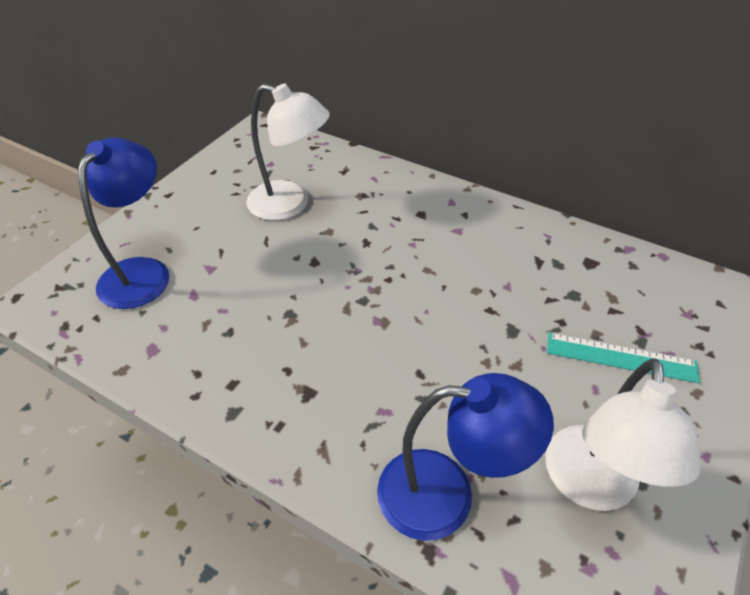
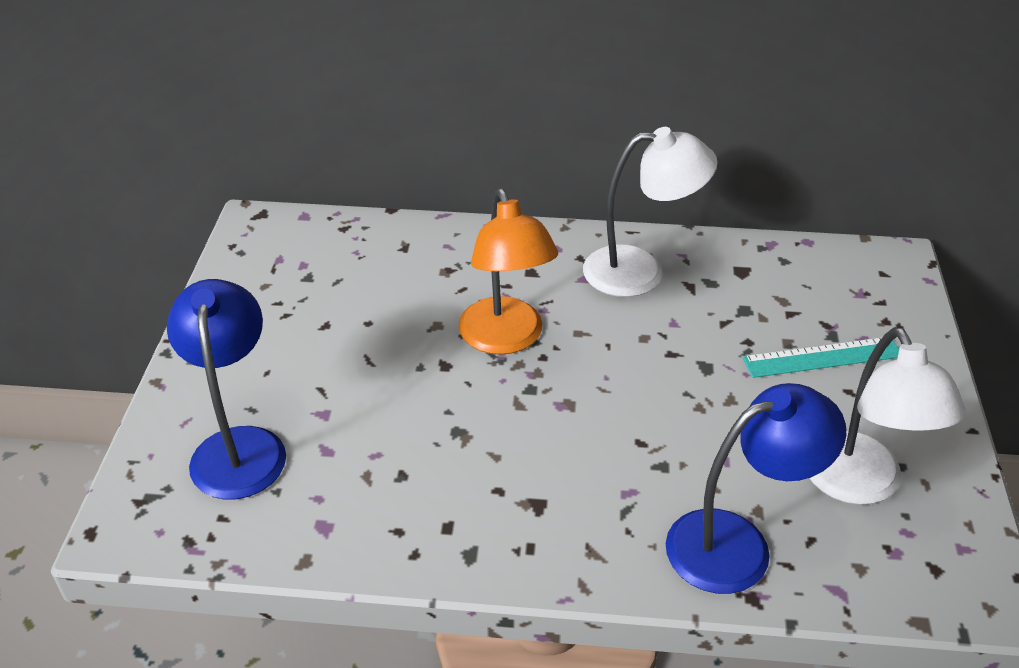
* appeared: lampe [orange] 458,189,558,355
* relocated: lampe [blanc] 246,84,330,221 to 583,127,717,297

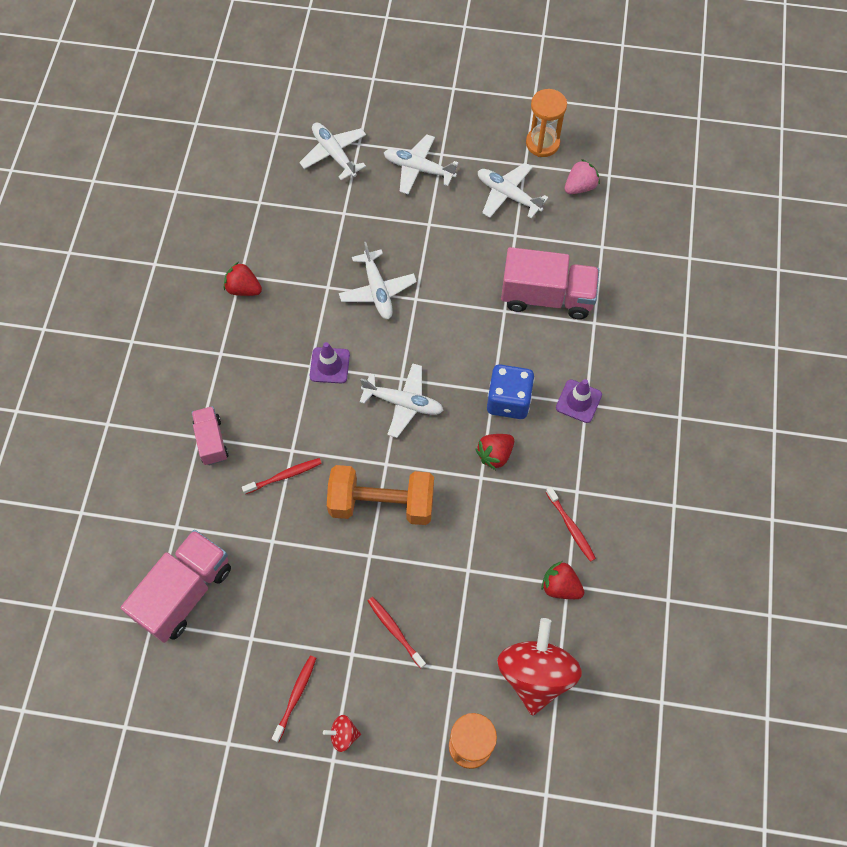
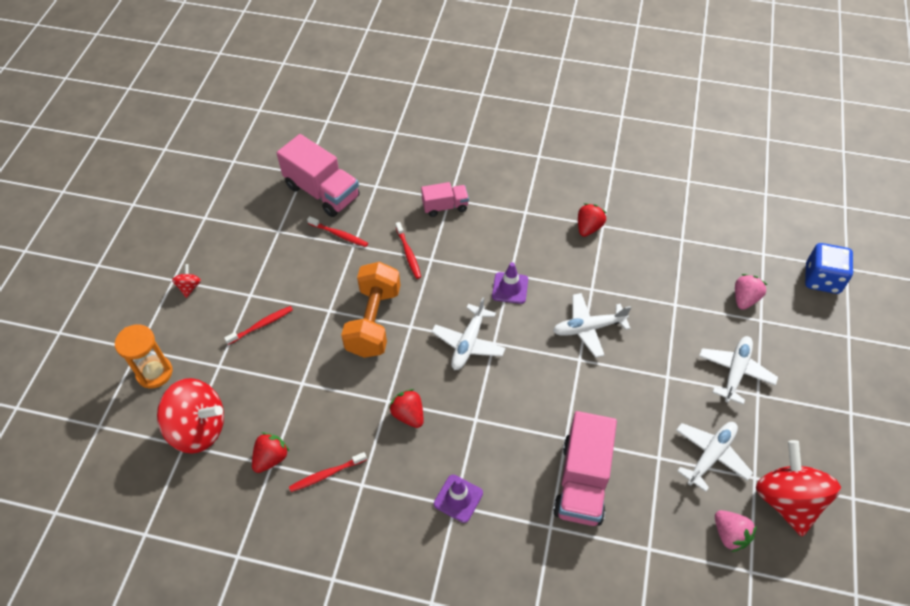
* relocated: brosse à dents [rouge] 272,655,316,742 to 307,216,368,247
* exchanged: avion [blanc] 299,123,366,180 to fraise [rose] 735,274,767,310
* exchanged: sablier [orange] 526,89,567,157 to toupie [rouge] 756,440,841,536
* relocated: dé [bleu] 487,364,535,419 to 805,243,853,294

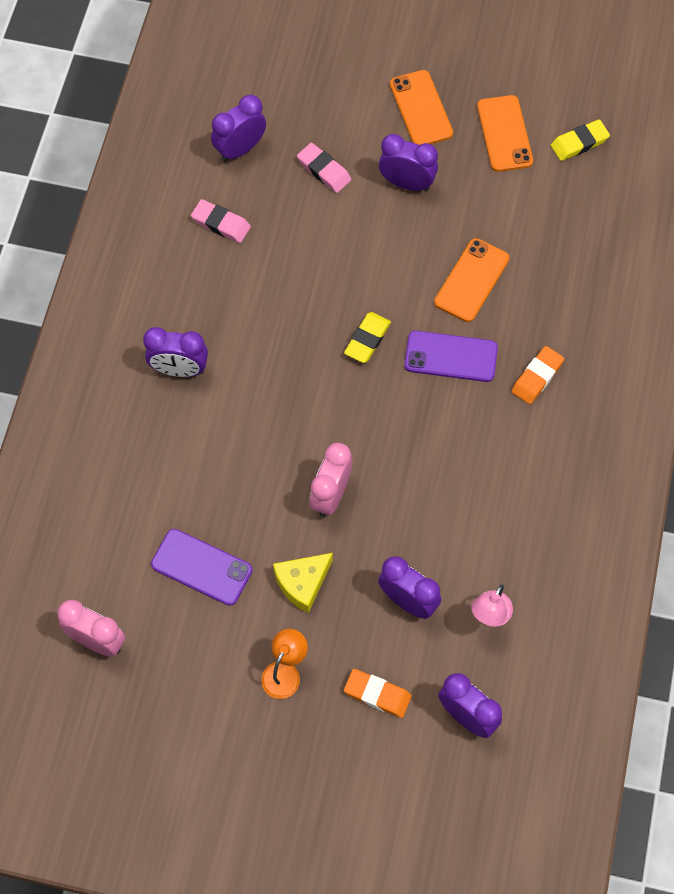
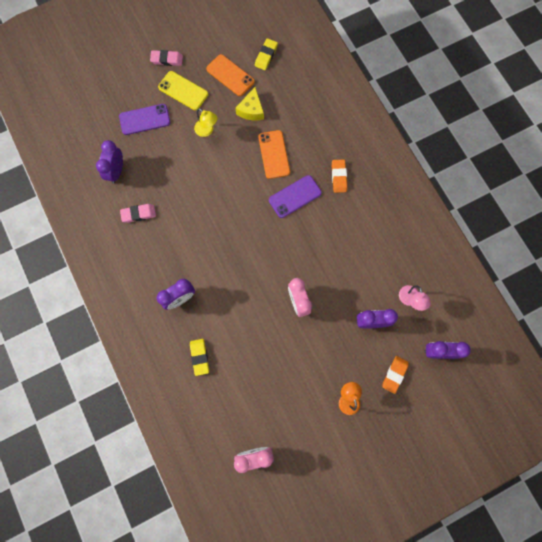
* relocated: téléphone [violet] 151,529,252,606 to 119,104,170,135
* relocated: gomme [rose] 297,143,351,193 to 150,50,183,66
* colour: téléphone [orange] 390,70,453,145 to téléphone [jaune] 158,71,208,110
* relocated: gomme [jaune] 344,312,391,363 to 190,339,209,376
* exchanged: réveil [violet] 379,134,438,191 to lampe [jaune] 194,109,217,137
* relocated: fromage [jaune] 273,553,333,613 to 235,87,264,120
* spun: gomme [orange] 344,669,412,718 = 382,356,409,394 45 degrees counterclockwise

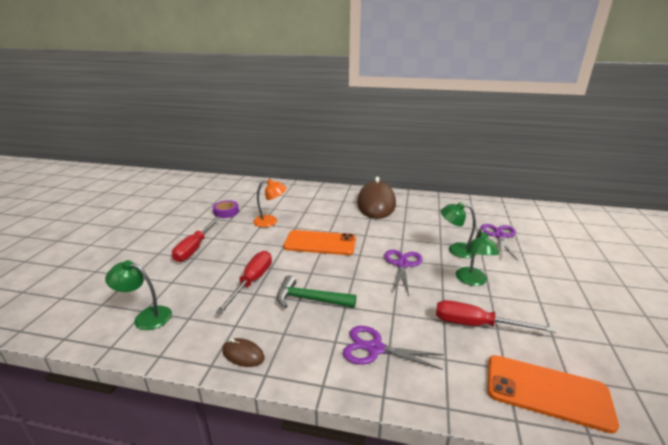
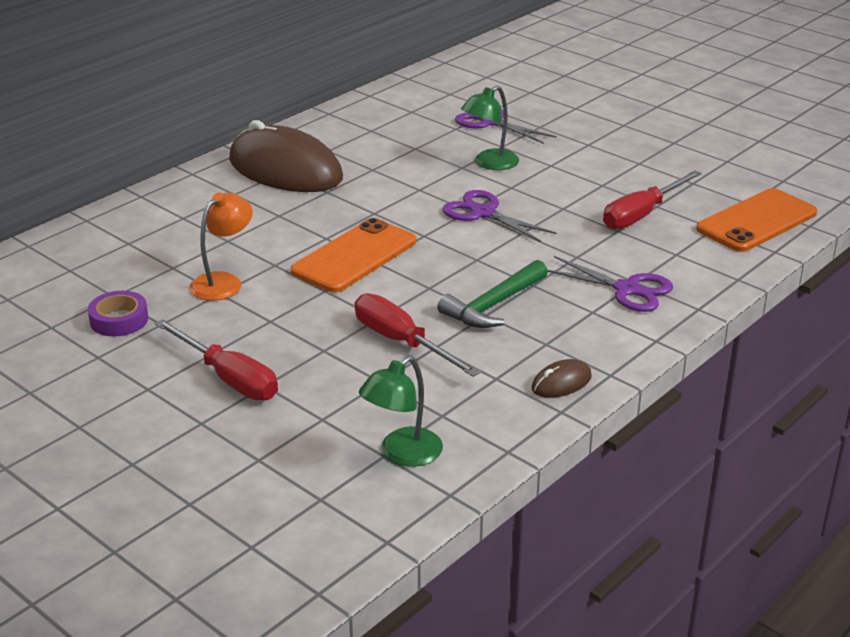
* spun: ciseaux [violet] 343,326,444,370 = 547,256,673,312 105 degrees counterclockwise
* missing: lampe [vert] 456,229,499,286

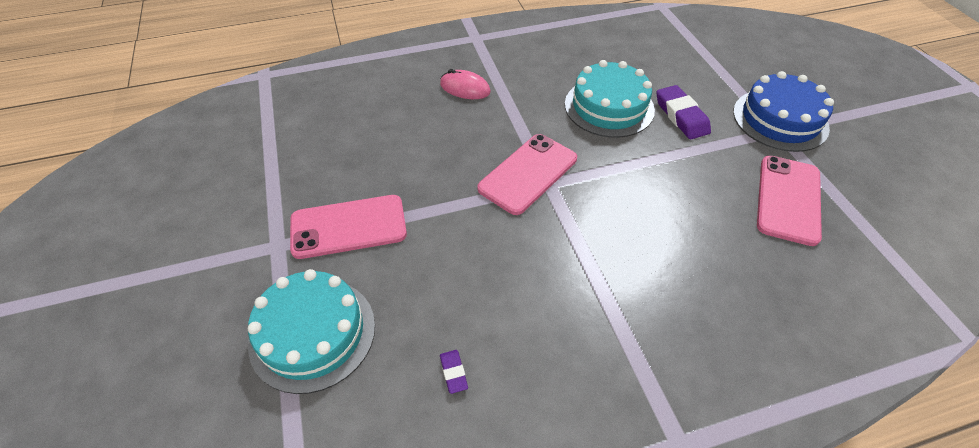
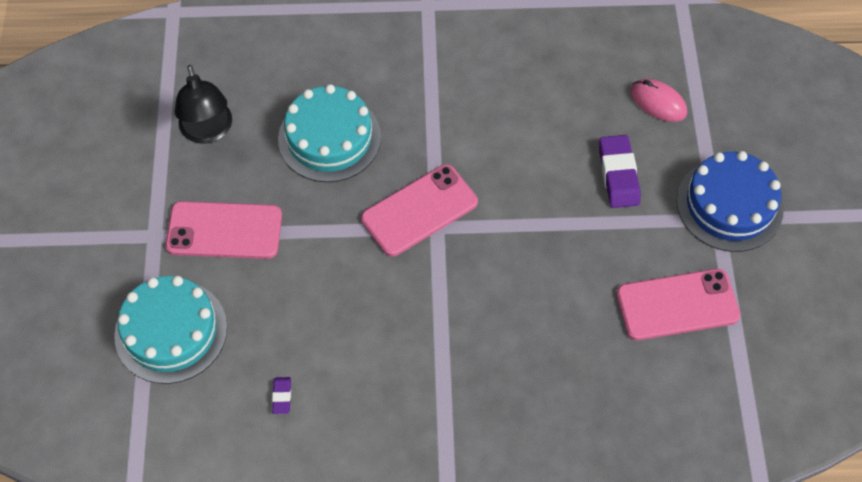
* appeared: lampe [noir] 175,65,232,144
* relocated: gâteau [turquoise] 565,60,655,138 to 278,84,381,182
* spun: téléphone [rose] 757,156,822,246 = 616,269,740,340 45 degrees clockwise
* relocated: souris [rose] 440,69,491,99 to 631,79,687,122

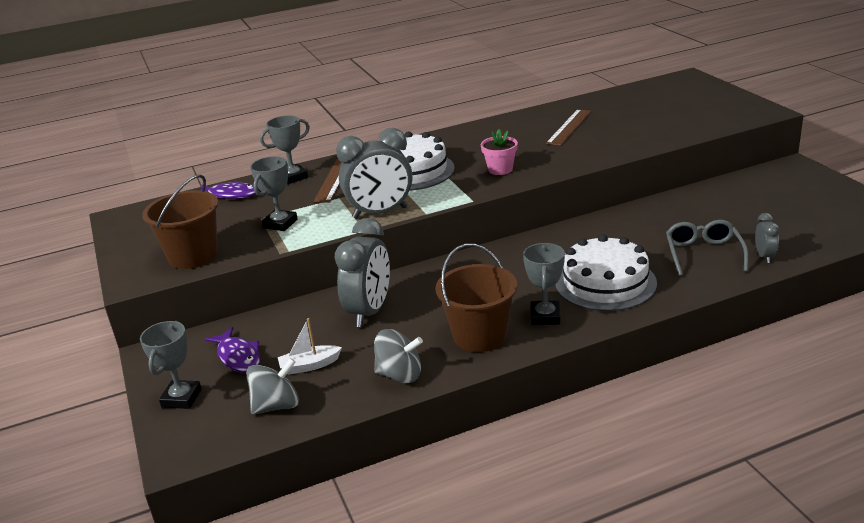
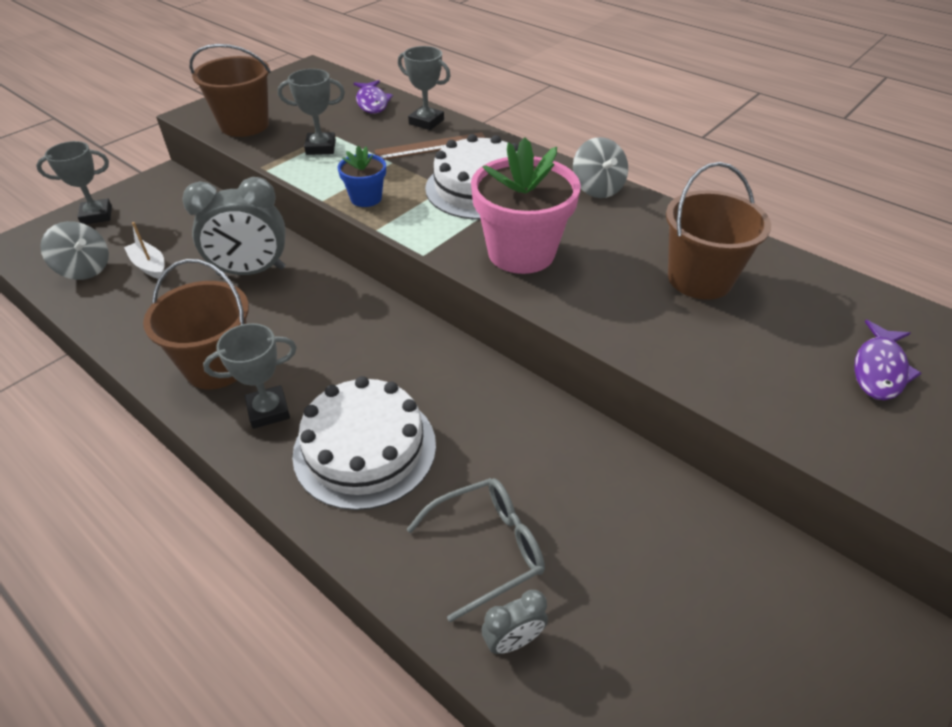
* exchanged: réveil [gris] 336,128,412,219 to pot de fleurs [bleu] 338,146,386,207
* size: pot de fleurs [rose] 481,129,518,175 = 471,137,581,274 x1.96
* relocated: toupie [gris] 374,329,423,383 to 573,137,628,198
* exchanged: règle [marron] 546,109,592,146 to seau [marron] 666,162,771,300
* relocated: poisson [violet] 205,327,260,373 to 854,320,921,400

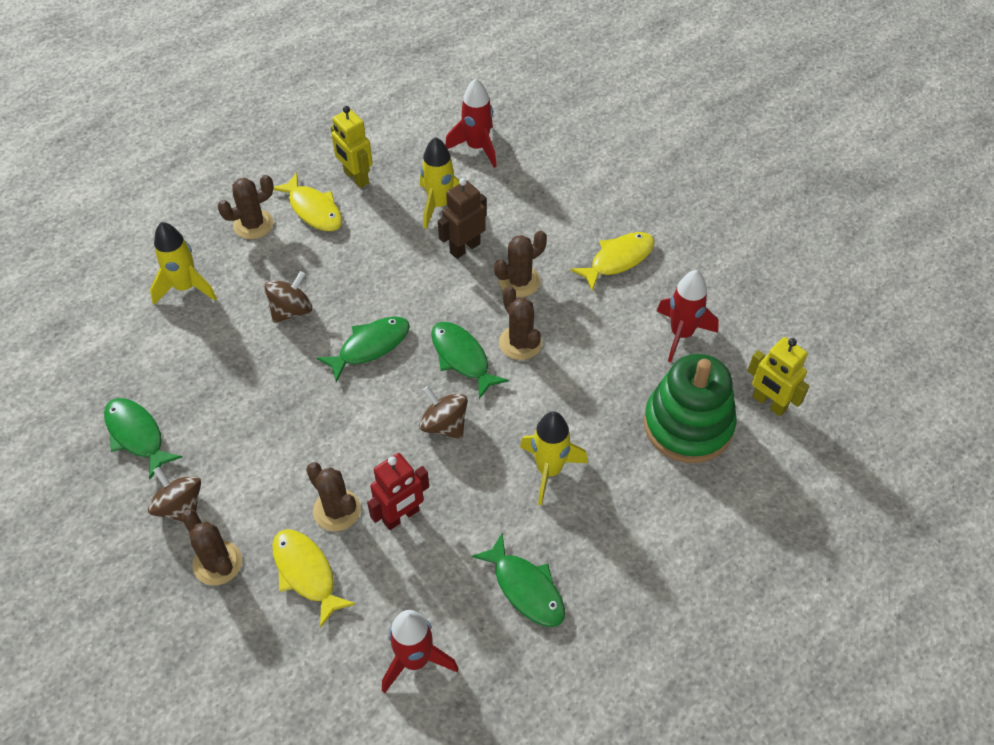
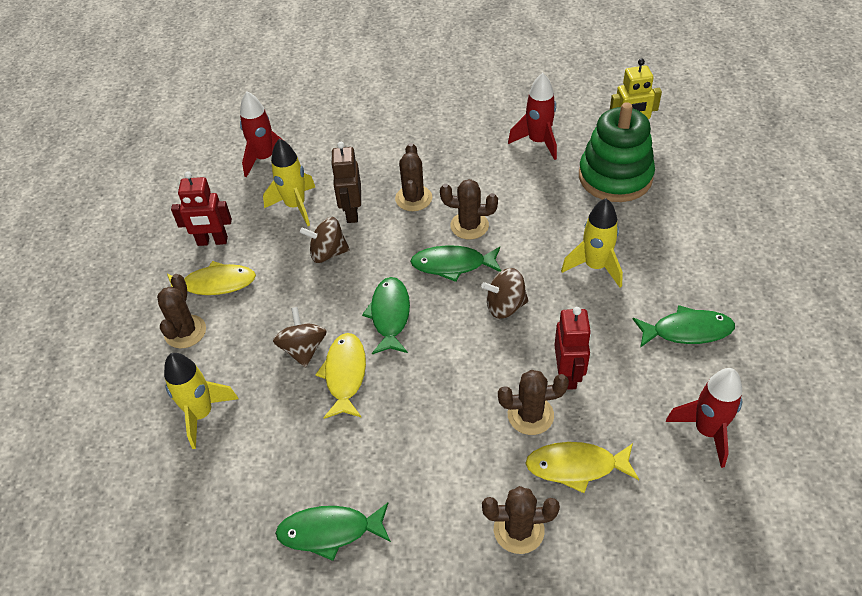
* colour: robot [jaune] 331,106,373,188 to robot [rouge] 171,171,232,246
* relocated: toupie [marron] 148,467,201,522 to 300,217,350,263
* relocated: poisson [jaune] 570,232,655,291 to 315,333,366,419

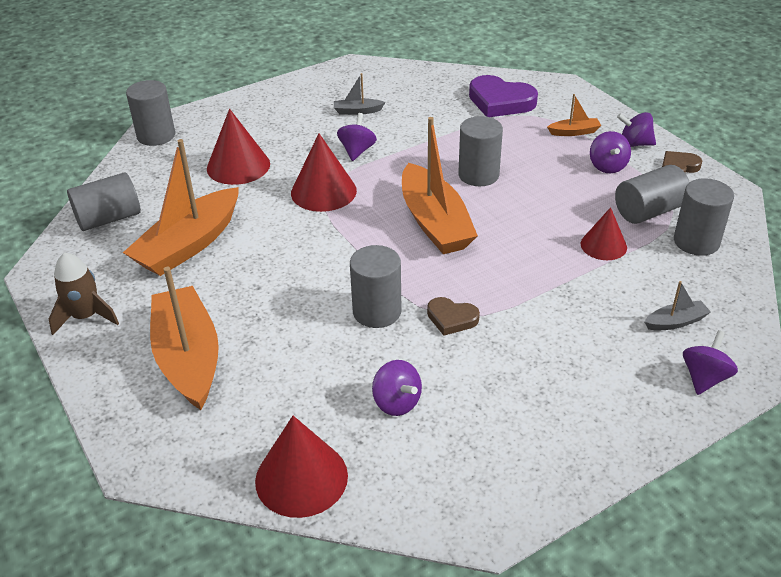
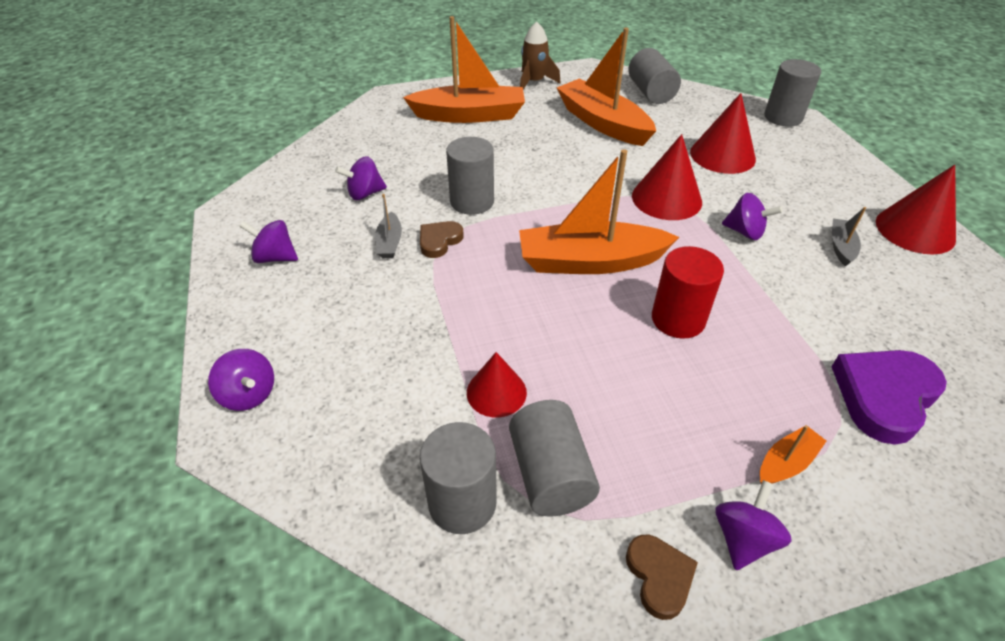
* relocated: toupie [violet] 590,131,631,173 to 239,220,298,263
* relocated: bateau [gris] 645,281,711,330 to 375,194,402,258
* colour: cylindre [gris] 458,116,503,186 to cylindre [rouge] 652,246,724,339
* spun: bateau [orange] 547,94,602,136 = 760,425,826,484 135 degrees counterclockwise
* relocated: cône [rouge] 255,416,348,518 to 876,165,956,254

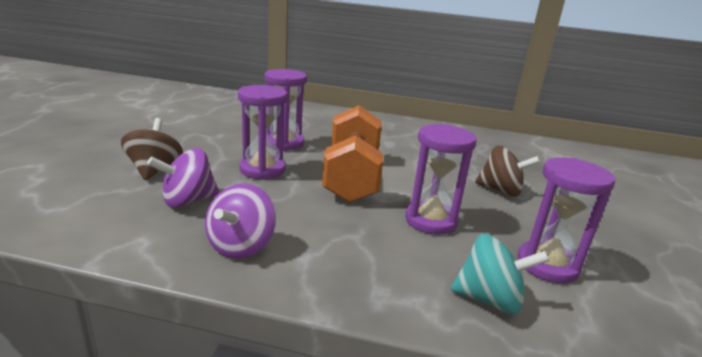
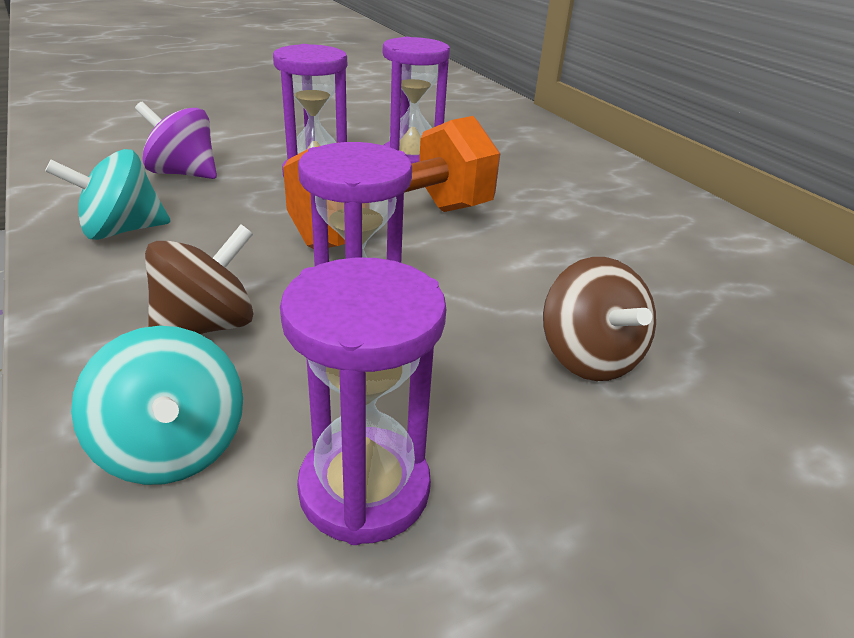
* colour: toupie [violet] 205,183,276,259 to toupie [turquoise] 45,149,171,240
* relocated: toupie [marron] 121,118,183,180 to 145,225,254,334

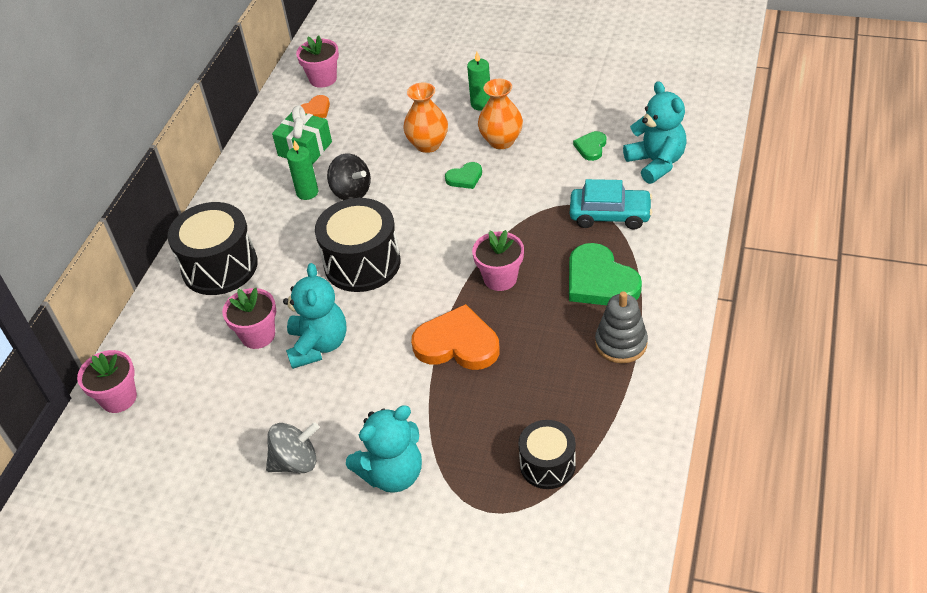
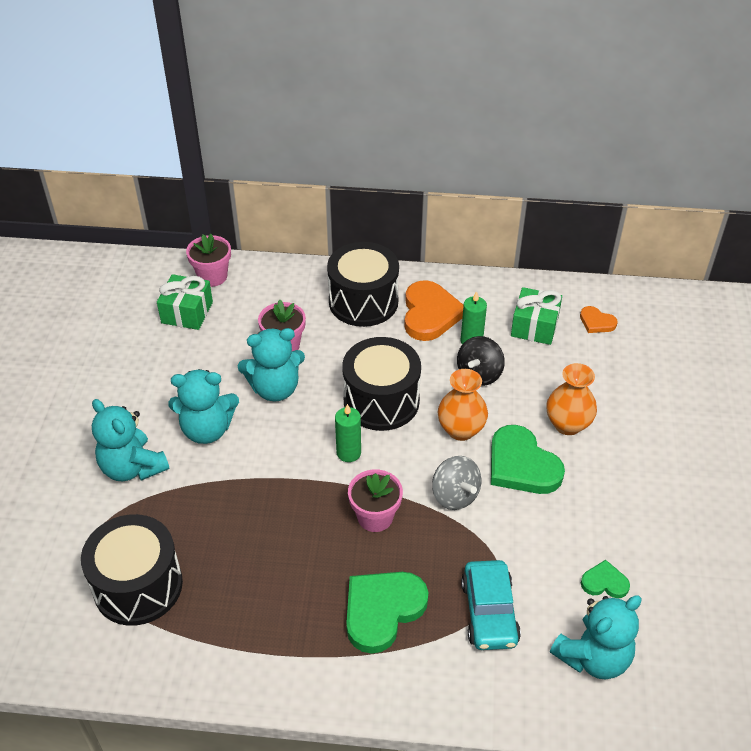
* size: tambour [noir] 518,420,576,489 = 81,514,183,626 x1.64
* appeared: cadeau [vert] 157,274,213,330
* appeared: ours en peluche [turquoise] 168,369,239,444
* relocated: bougie [vert] 467,52,490,111 to 335,404,361,462
* relocated: cœur [orange] 411,304,500,370 to 404,280,464,341
* relocated: toupie [gris] 266,422,319,473 to 432,456,481,510
* relocated: vase [orange] 478,79,523,149 to 438,369,488,441
* size: cœur [vert] 445,162,482,189 = 491,425,565,494 x1.96
* missing: pot de fleurs [rose] 296,35,339,88
* missing: jouet à empiler [gris] 595,291,648,363

